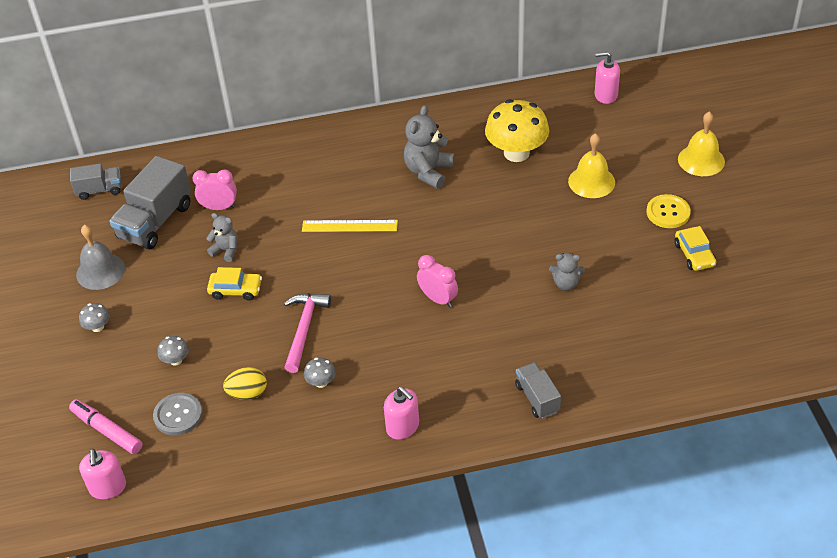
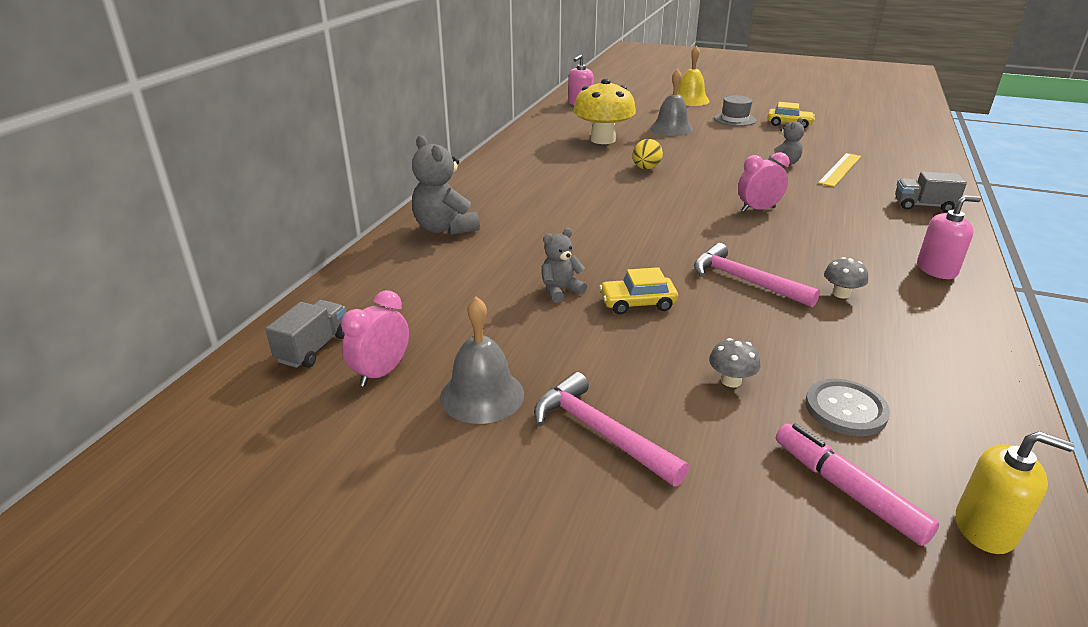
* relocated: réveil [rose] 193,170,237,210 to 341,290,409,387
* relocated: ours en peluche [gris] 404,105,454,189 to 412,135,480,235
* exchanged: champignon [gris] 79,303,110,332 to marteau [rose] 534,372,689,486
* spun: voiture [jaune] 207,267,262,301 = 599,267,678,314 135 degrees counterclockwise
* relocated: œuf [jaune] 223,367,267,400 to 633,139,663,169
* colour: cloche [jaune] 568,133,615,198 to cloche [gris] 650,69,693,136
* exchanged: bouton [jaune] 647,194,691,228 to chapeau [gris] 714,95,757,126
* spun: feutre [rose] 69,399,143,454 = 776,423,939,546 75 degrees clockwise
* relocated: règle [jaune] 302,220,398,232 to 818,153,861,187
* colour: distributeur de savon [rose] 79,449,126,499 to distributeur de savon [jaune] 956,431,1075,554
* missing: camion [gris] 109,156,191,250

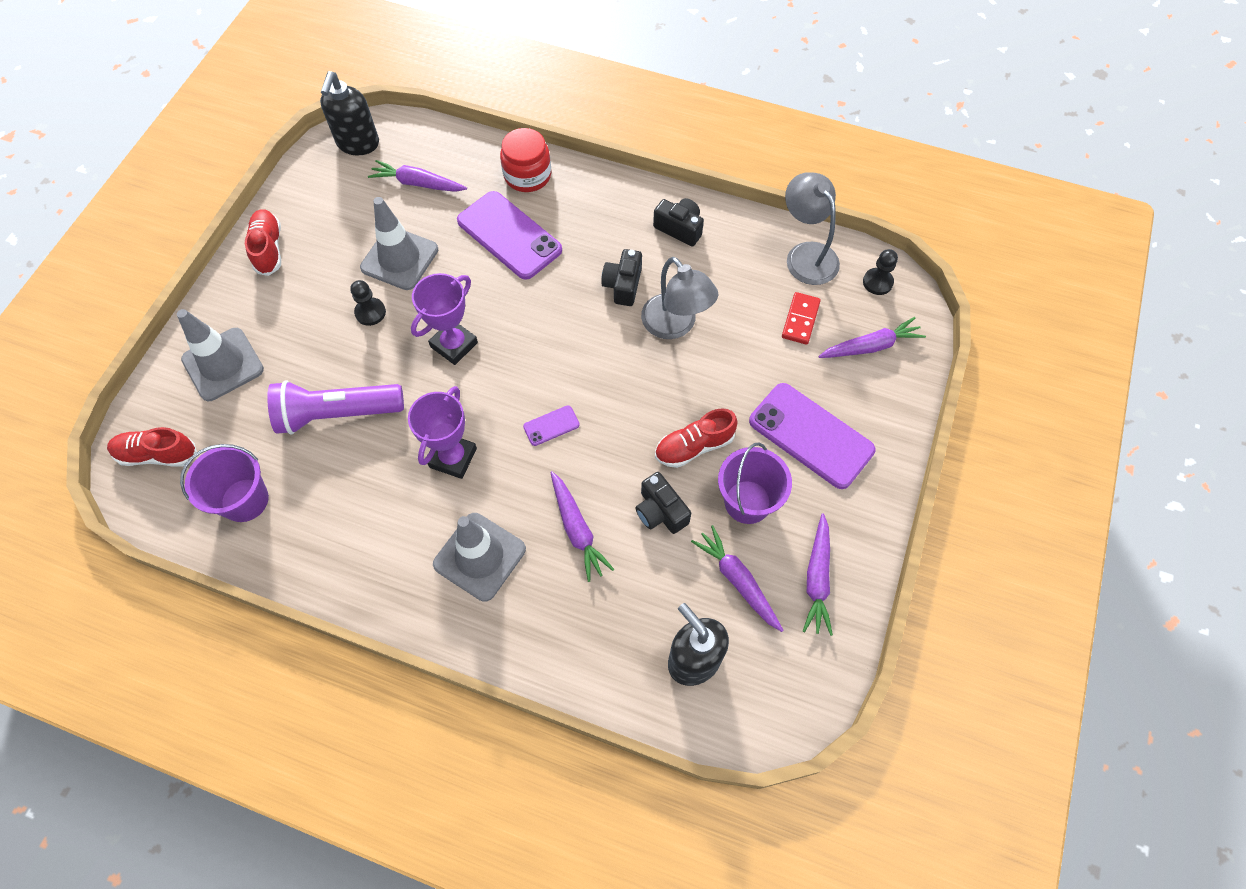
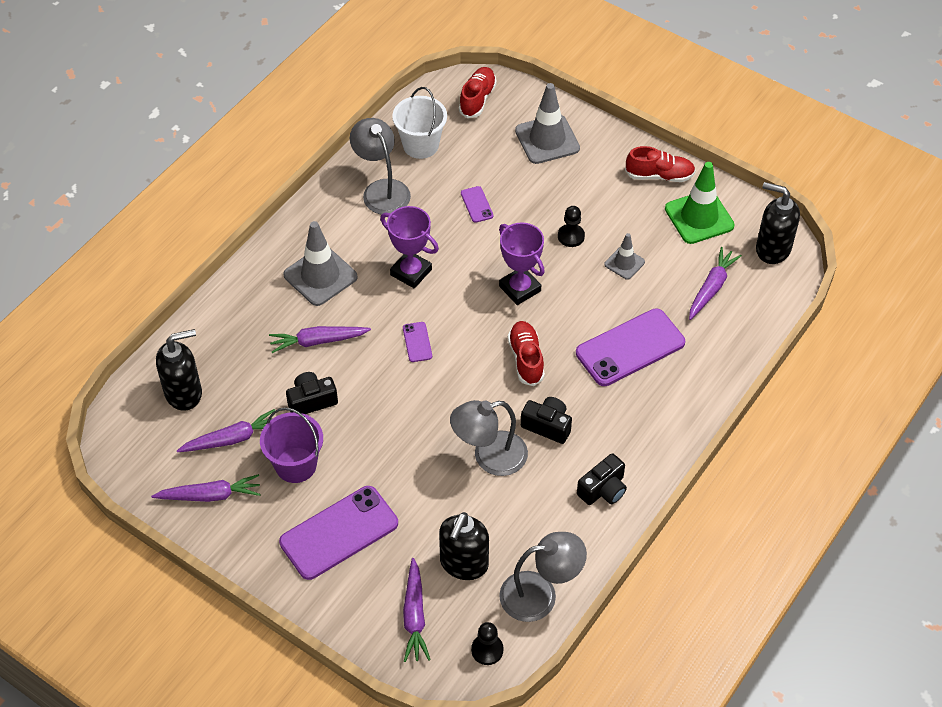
* spun: carotte [violet] 803,513,833,636 = 151,474,261,502 150 degrees clockwise
* appeared: lampe [gris] 350,118,411,214
* colour: seau [violet] 180,444,269,522 to seau [blanc] 392,87,447,159
* exchanged: domino [rouge] 782,292,821,345 to distributeur de savon [noir] 439,512,489,580
* exchanged: lampe de poche [violet] 267,380,404,435 to téléphone [violet] 461,186,493,223
* relocated: chaussure [rouge] 655,408,738,468 to 508,321,545,386
* size: cône de chantier [gris] 360,197,438,290 = 604,233,645,280 x0.56
* appeared: cône de chantier [vert] 665,162,735,244
* missing: bocal [rouge] 500,128,551,192

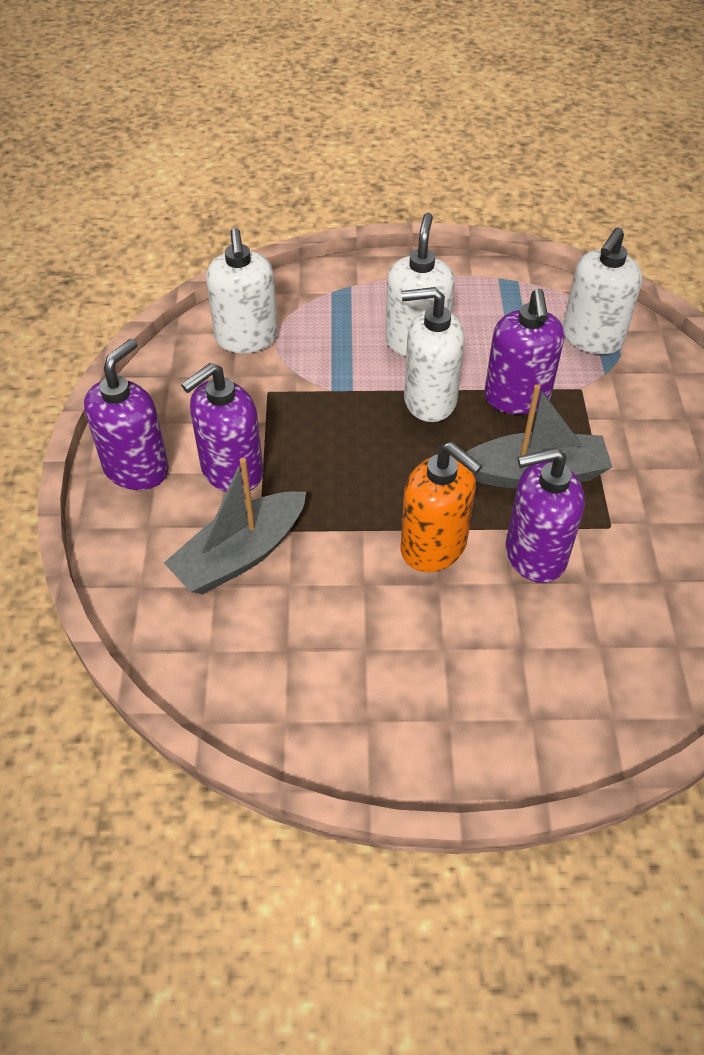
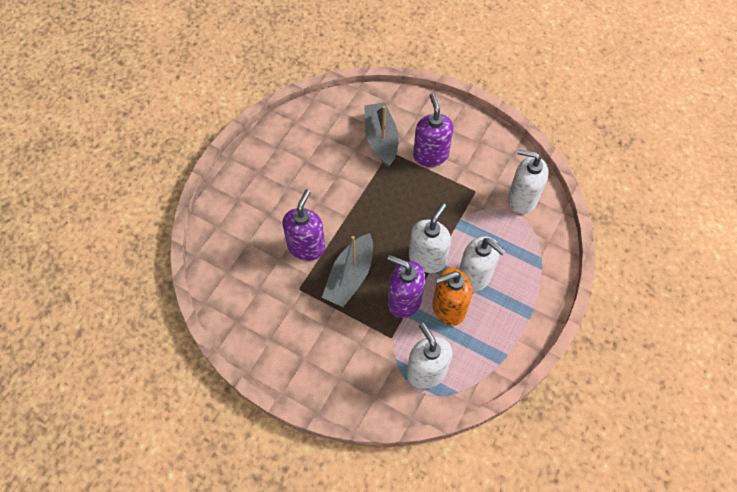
* relocated: distributeur de savon [orange] 400,442,482,572 to 432,268,472,326
* missing: distributeur de savon [violet] 84,339,169,490

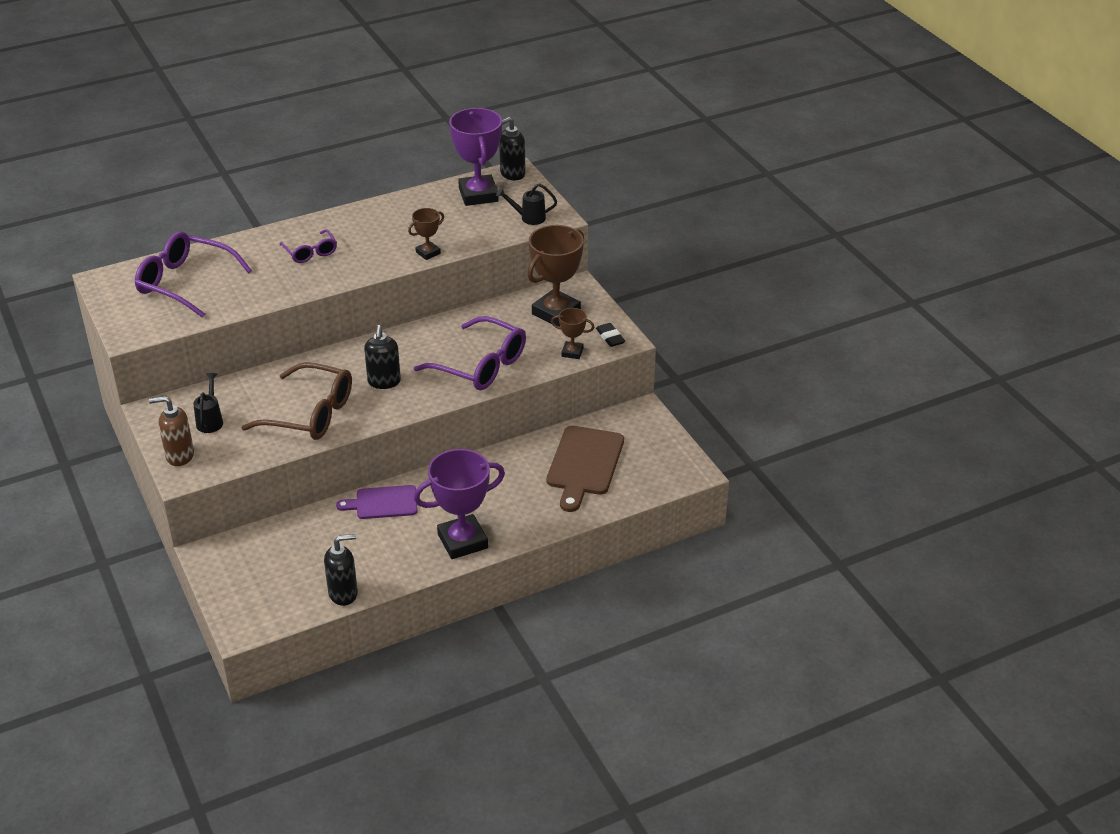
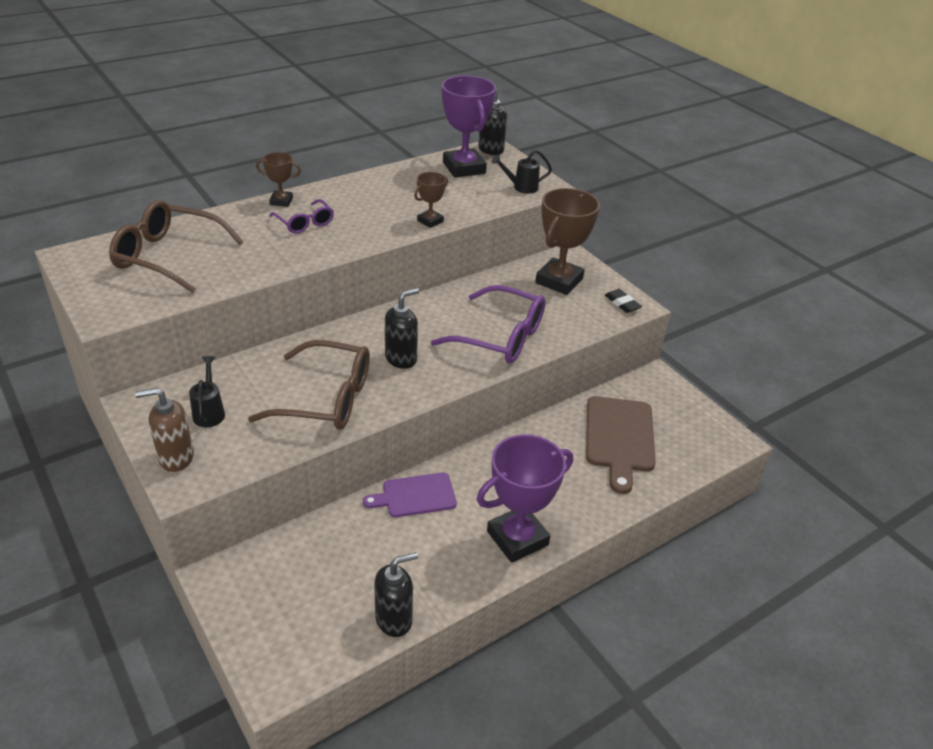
* colour: lunettes [violet] 135,231,252,318 to lunettes [marron] 109,200,243,293
* relocated: trophée [marron] 551,308,594,359 to 256,152,301,207
* spun: distributeur de savon [noir] 364,325,401,389 = 385,288,419,369 120 degrees counterclockwise

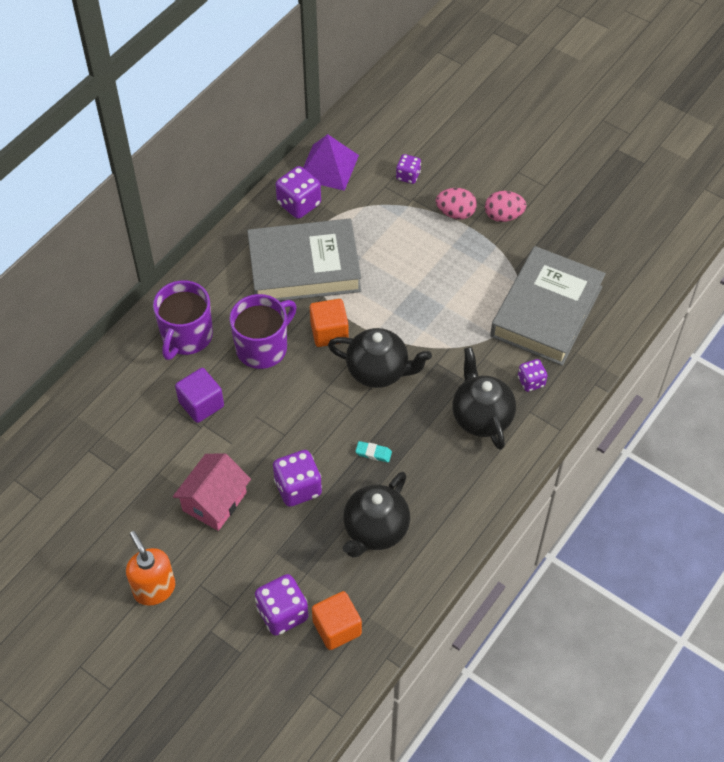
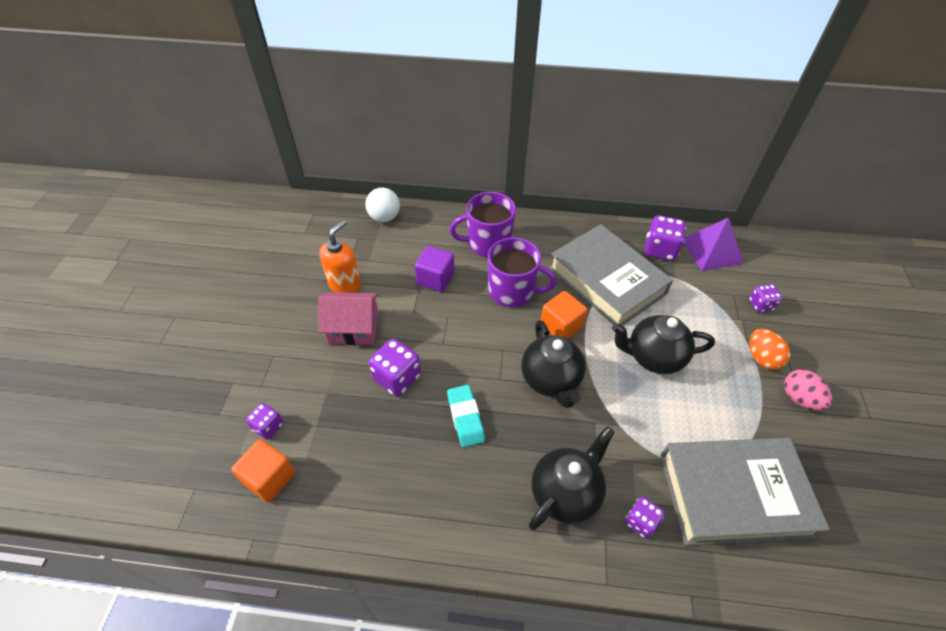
* size: dé [violet] 255,574,309,636 = 246,403,283,440 x0.61
* relocated: distributeur de savon [orange] 126,531,175,606 to 319,220,361,293
* appeared: balle [blanc] 365,187,400,222
* size: gomme [turquoise] 355,441,392,462 = 447,385,485,447 x1.71
* relocated: théière [noir] 343,472,410,558 to 612,315,715,374
* colour: œuf [rose] 436,188,477,219 to œuf [orange] 750,329,791,370

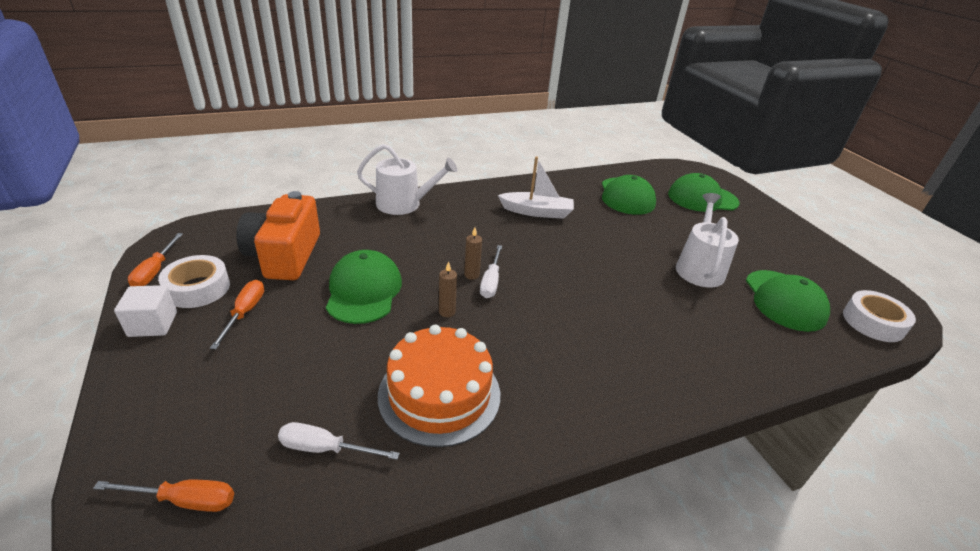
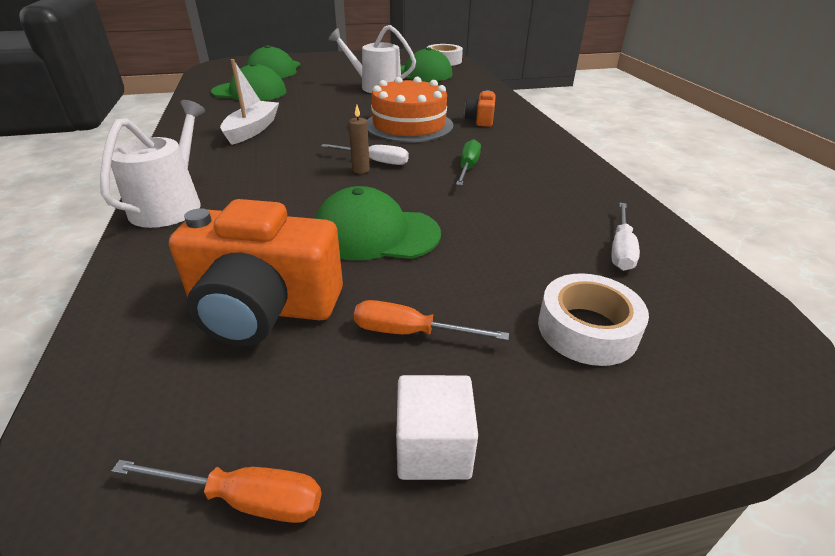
* relocated: gâteau [orange] 378,325,500,447 to 367,77,453,142
* appeared: tournevis [vert] 456,139,481,186
* appeared: appareil photo [orange] 465,90,496,127
* relocated: ruban adhésif [blanc] 158,255,230,308 to 538,273,649,366
* missing: tournevis [orange] 93,480,234,512
* missing: bougie [marron] 439,261,457,317

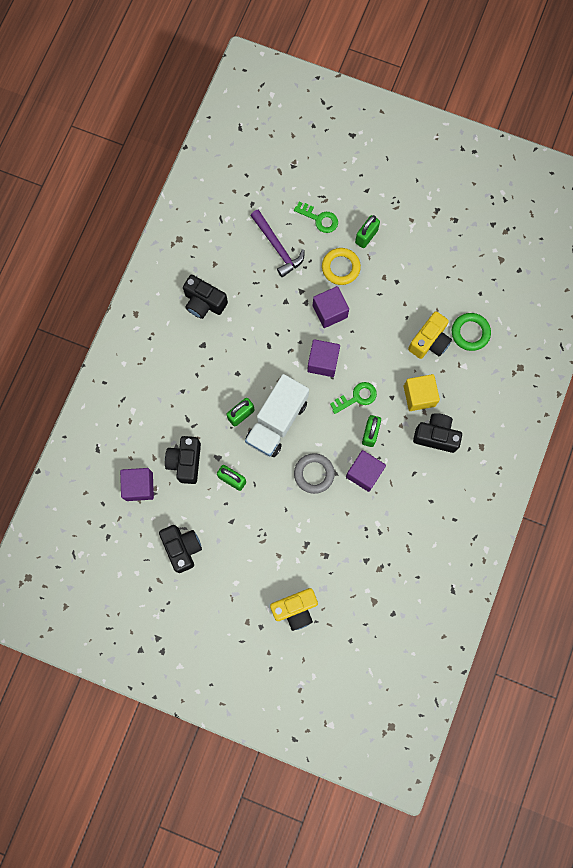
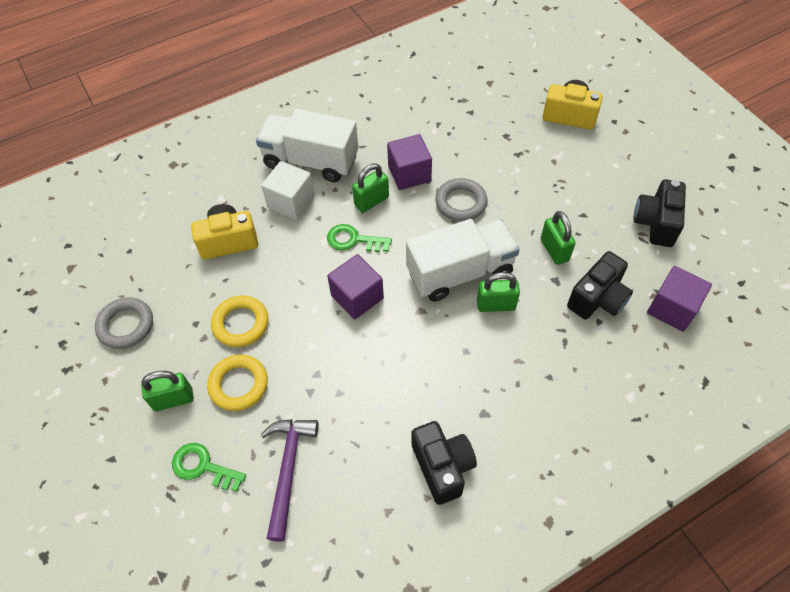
* appeared: anneau [gris] 95,297,153,349
* spun: clé [vert] 294,202,338,233 = 172,443,246,492 45 degrees counterclockwise
* appeared: anneau [jaune] 211,296,268,347
* exchanged: appareil photo [noir] 413,413,462,453 to camion [blanc] 256,109,358,182
* colour: cube [jaune] 404,374,440,411 to cube [blanc] 261,161,315,220
* missing: cube [violet] 313,286,349,328
* missing: anneau [vert] 452,313,491,351

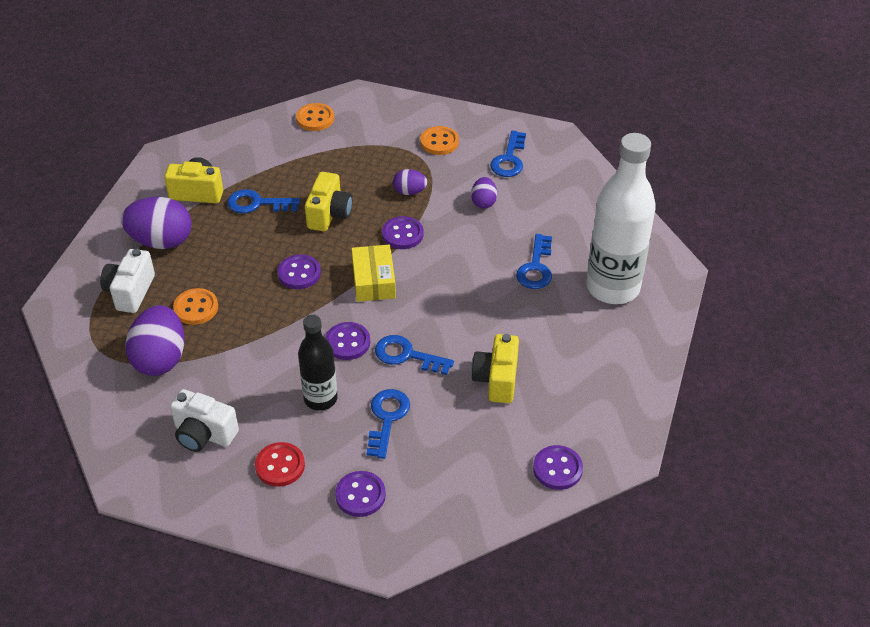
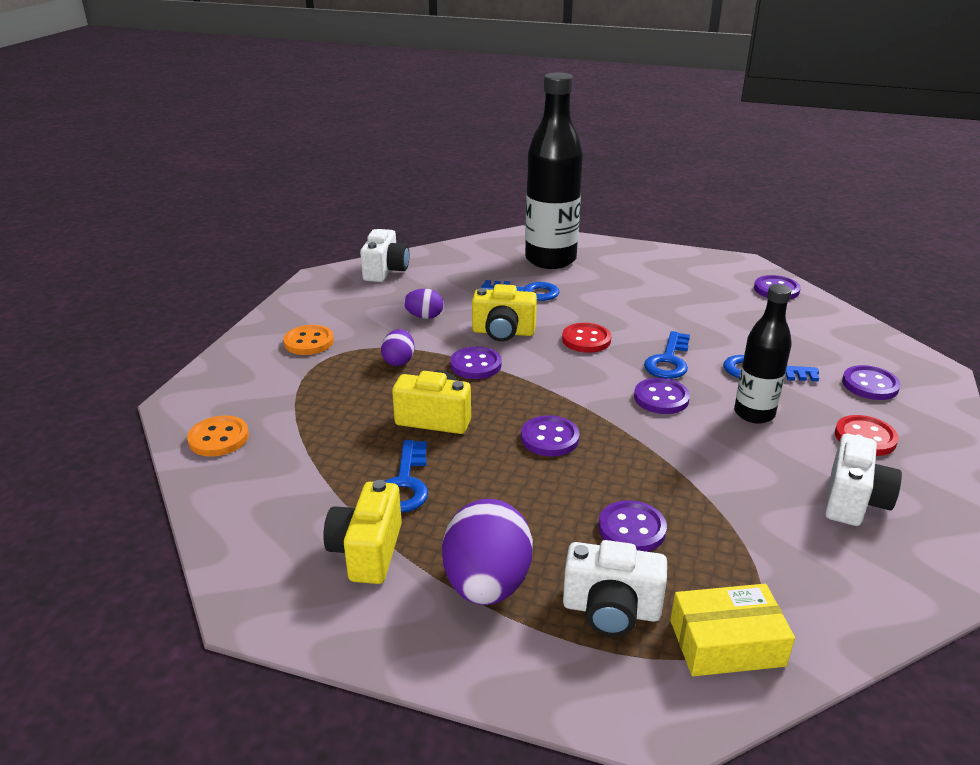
* appeared: appareil photo [blanc] 360,229,409,282
* relocated: appareil photo [jaune] 471,334,519,403 to 472,284,537,341
* colour: bouteille [blanc] 586,133,656,304 to bouteille [noir] 525,72,583,269
* appeared: bouton [rouge] 562,323,611,353
* colour: bouton [orange] 173,288,218,325 to bouton [violet] 598,500,667,552
* relocated: boîte [jaune] 351,245,396,302 to 670,584,795,676
* missing: œuf [violet] 125,305,185,376
* missing: clé [bleu] 490,130,526,177

